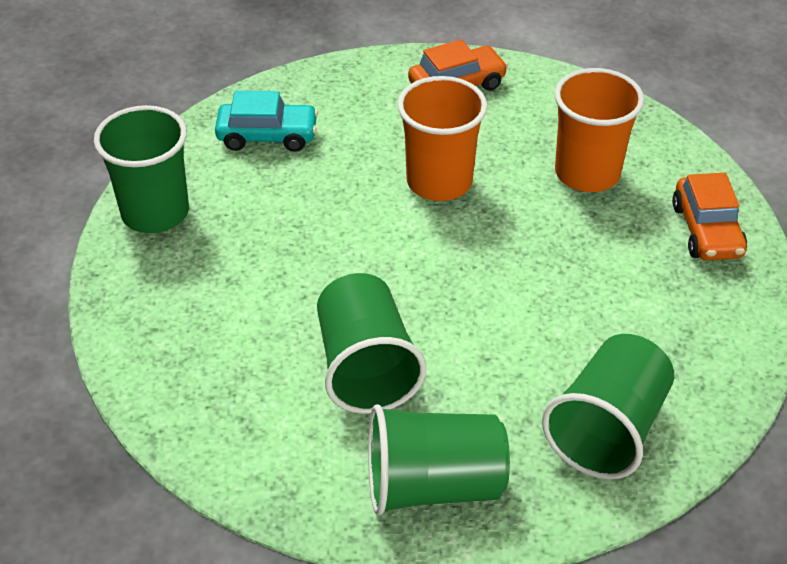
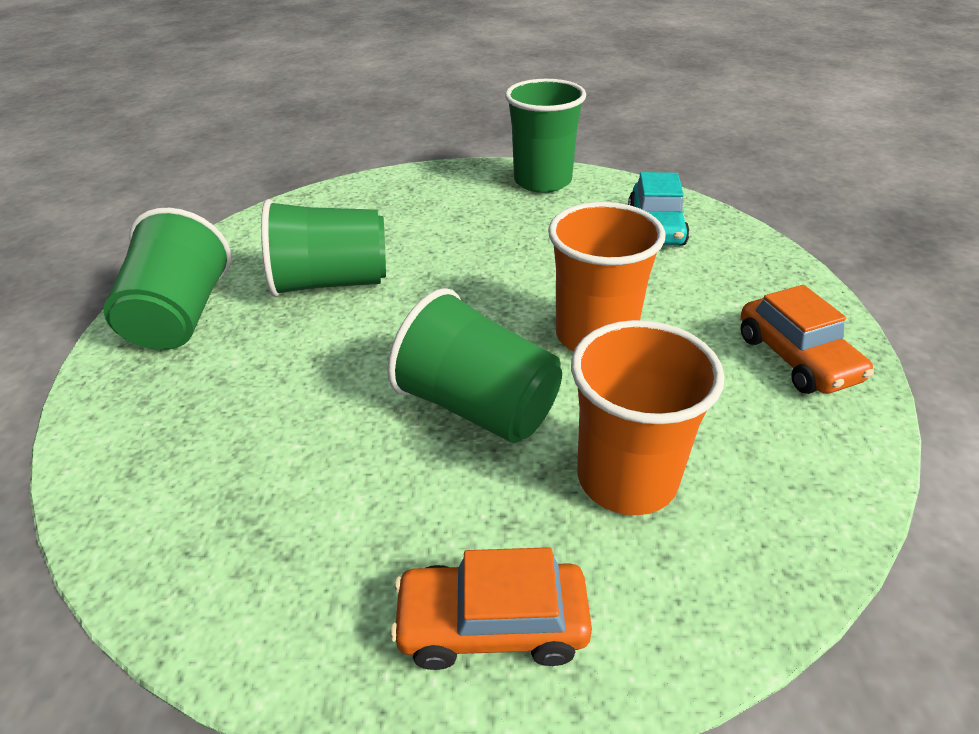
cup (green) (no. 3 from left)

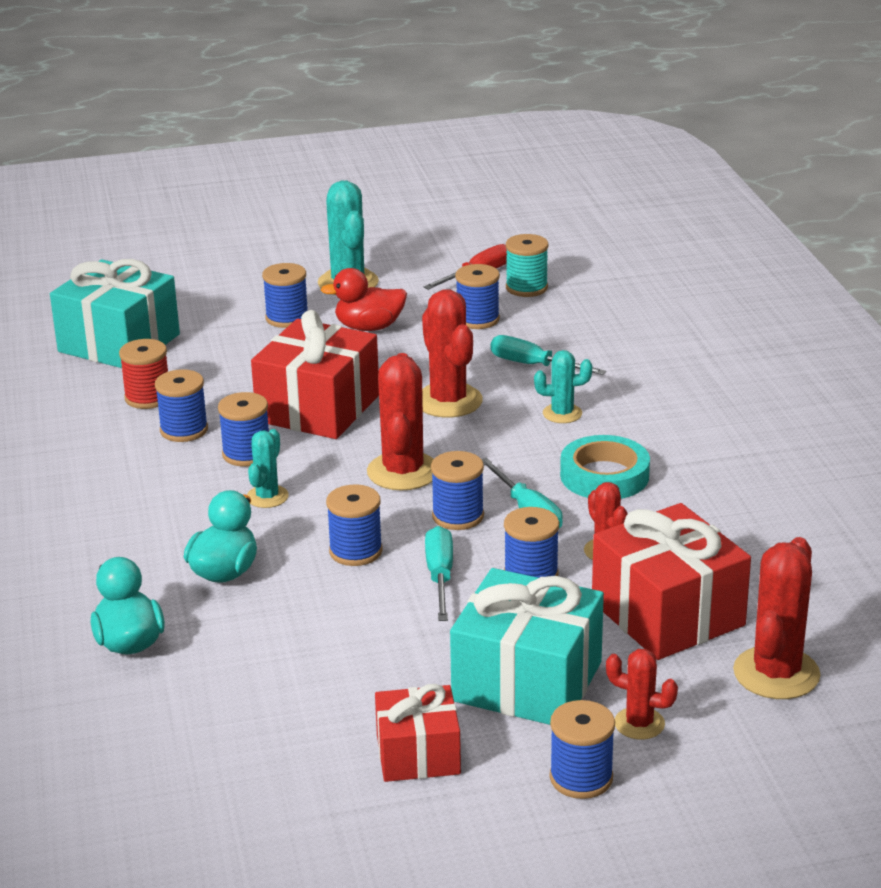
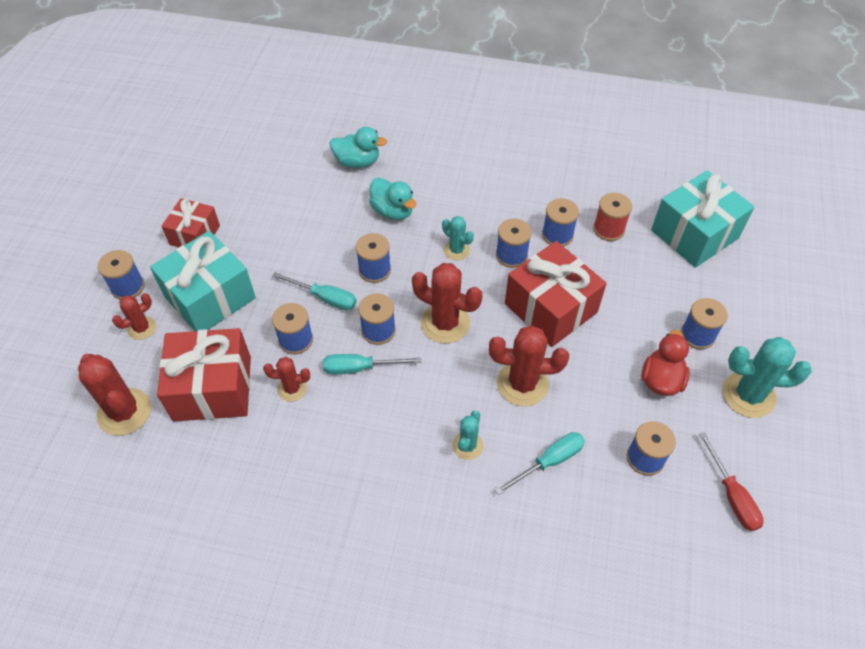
spool (turquoise)
tape (turquoise)

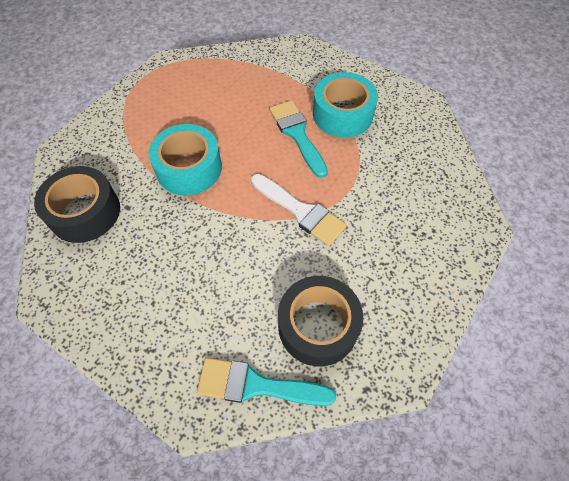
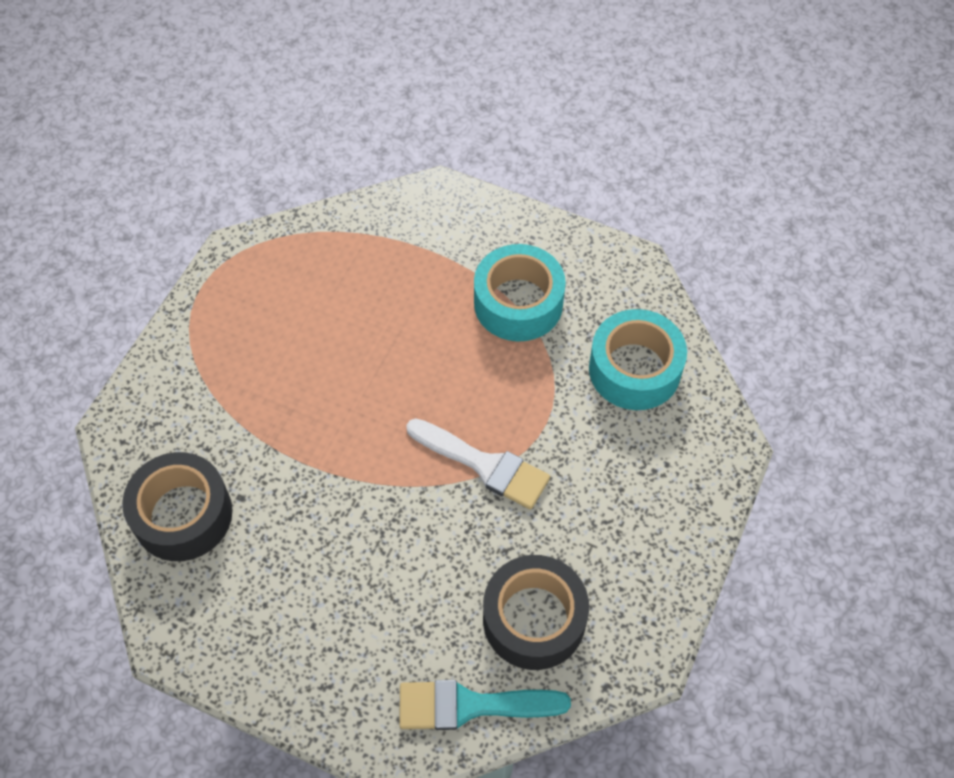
brush (turquoise) (no. 2 from left in the first image)
tape (turquoise) (no. 2 from left)

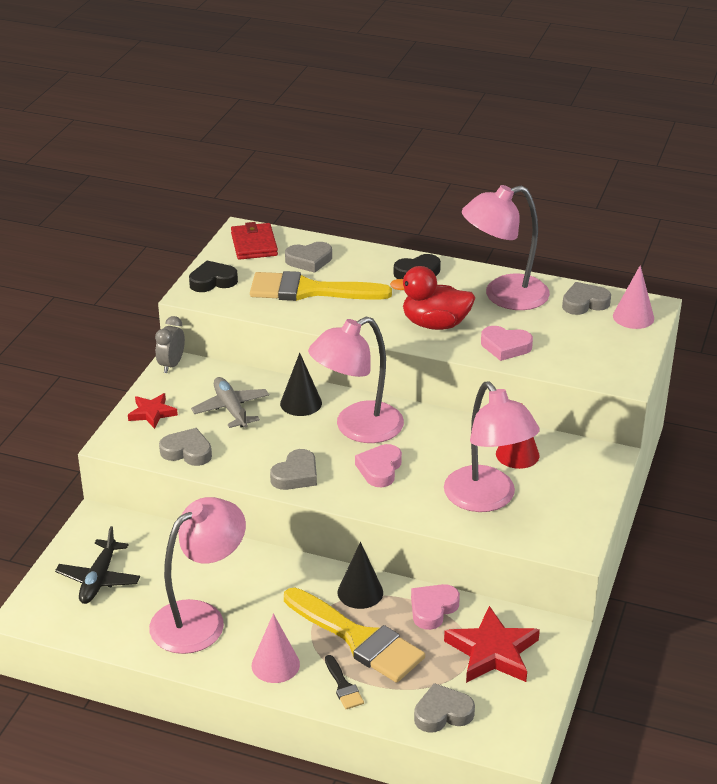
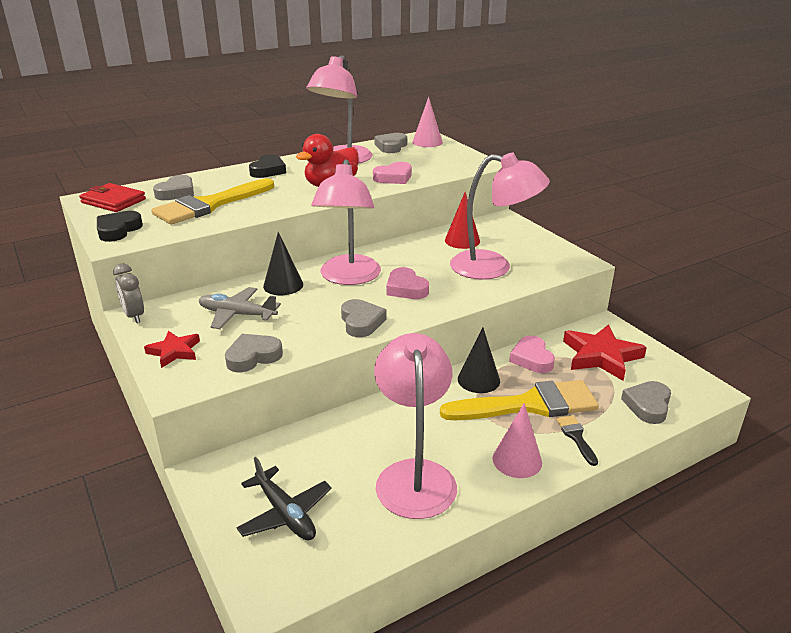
brush (black)

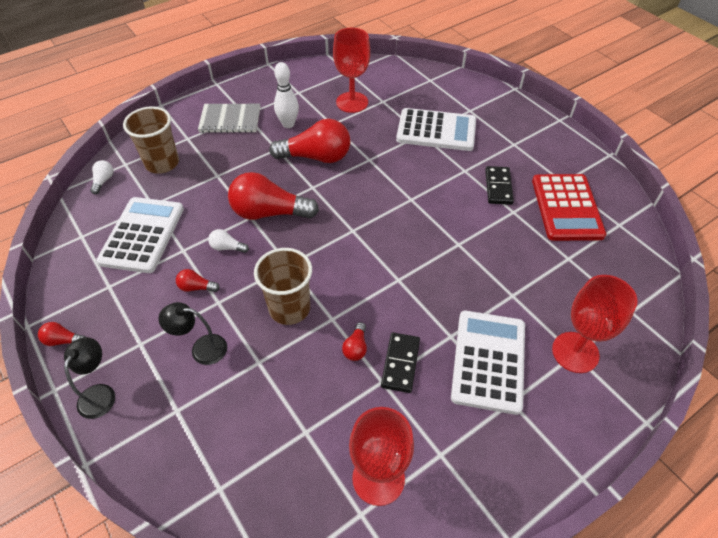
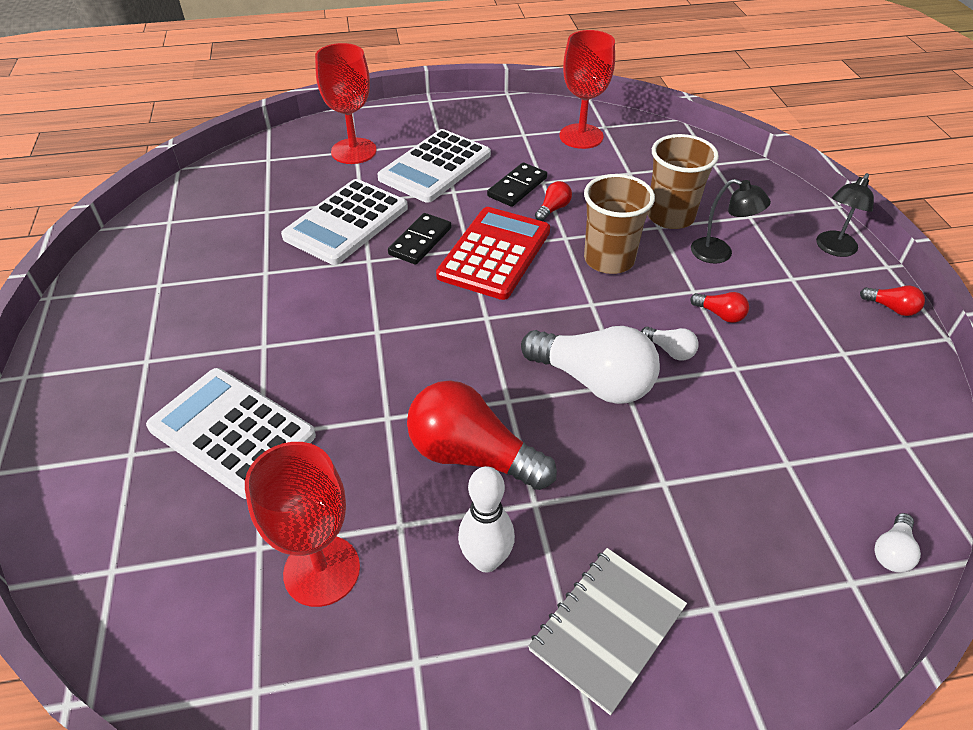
calculator (white) (no. 2 from left)
cup (brown) (no. 2 from left)
domino (black) (no. 1 from left)
calculator (red)
light bulb (white) (no. 1 from left)
notebook (grey)

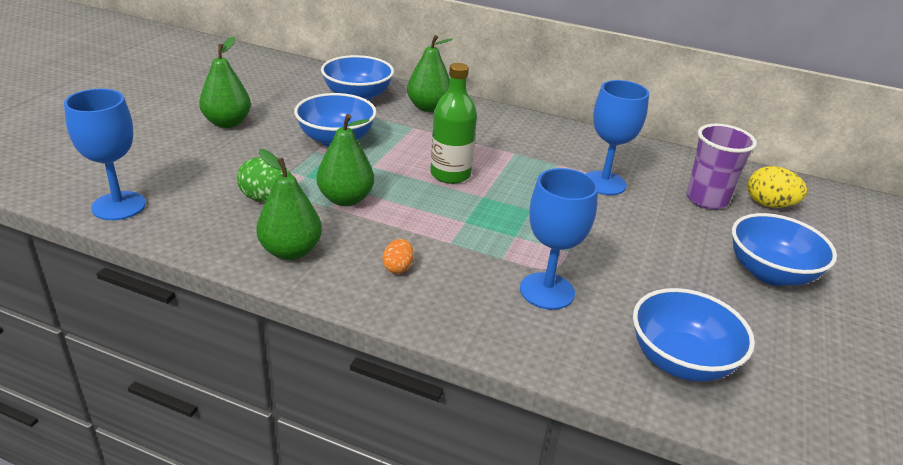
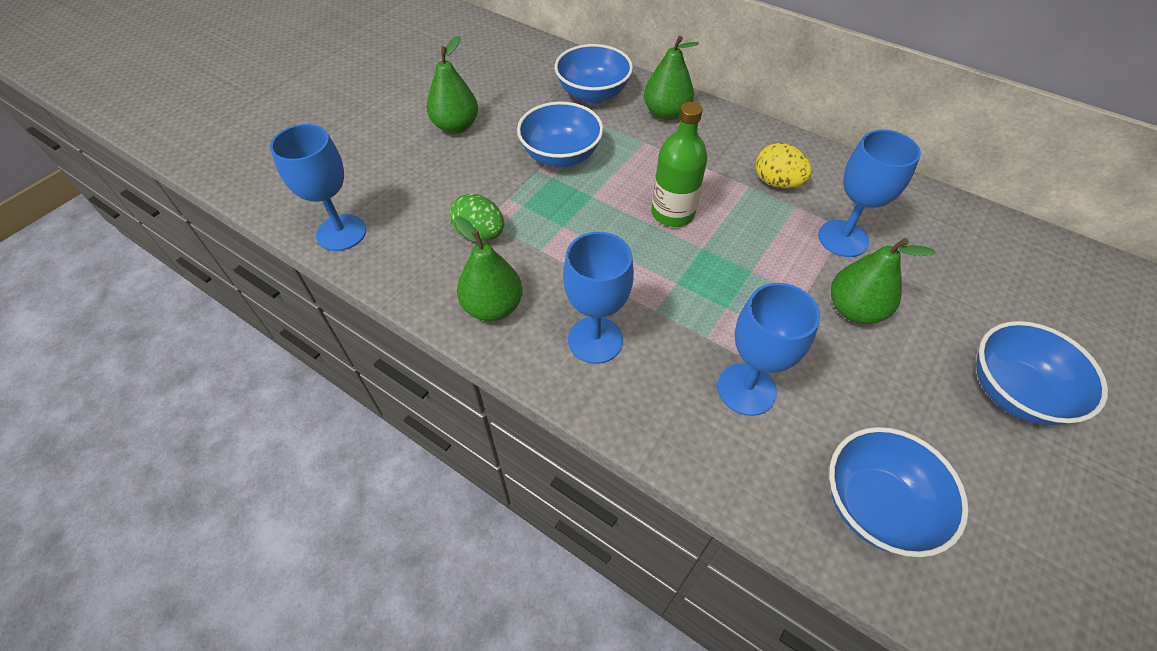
cup (purple)
pear (green) (no. 4 from left)
egg (yellow)
goblet (blue) (no. 2 from left)

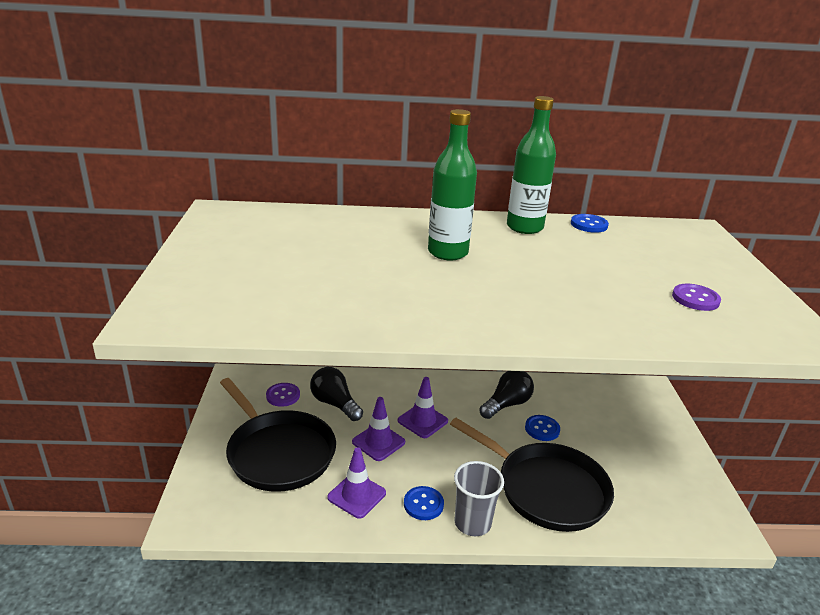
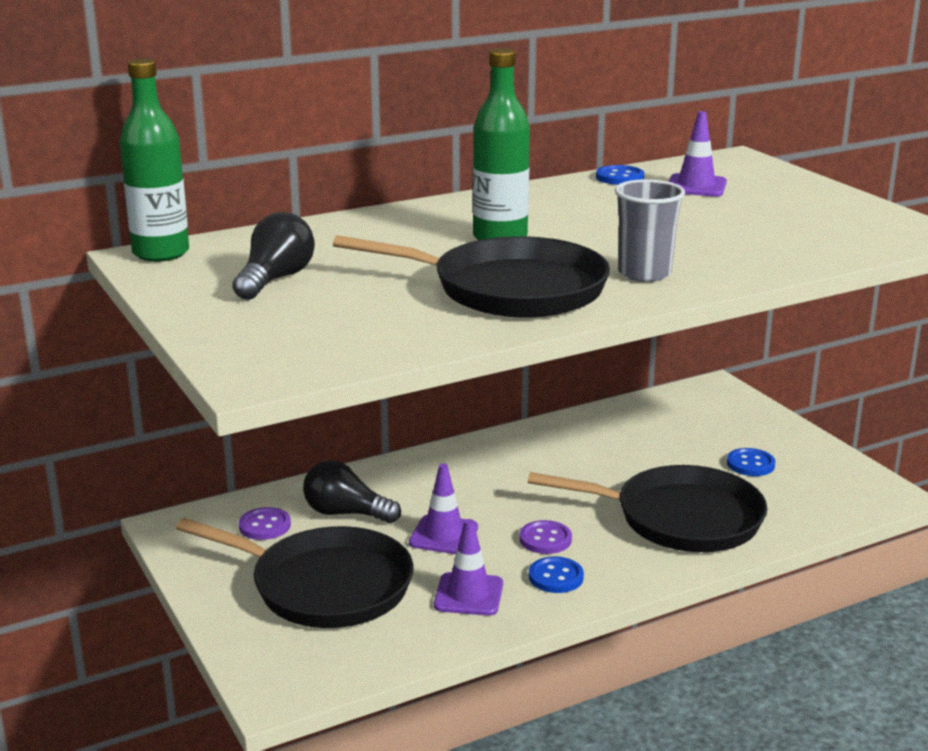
pan (black) (no. 2 from left)
traffic cone (purple) (no. 3 from left)
cup (grey)
light bulb (black) (no. 1 from left)
bottle (green) (no. 1 from left)
button (blue) (no. 3 from left)
button (purple) (no. 2 from left)

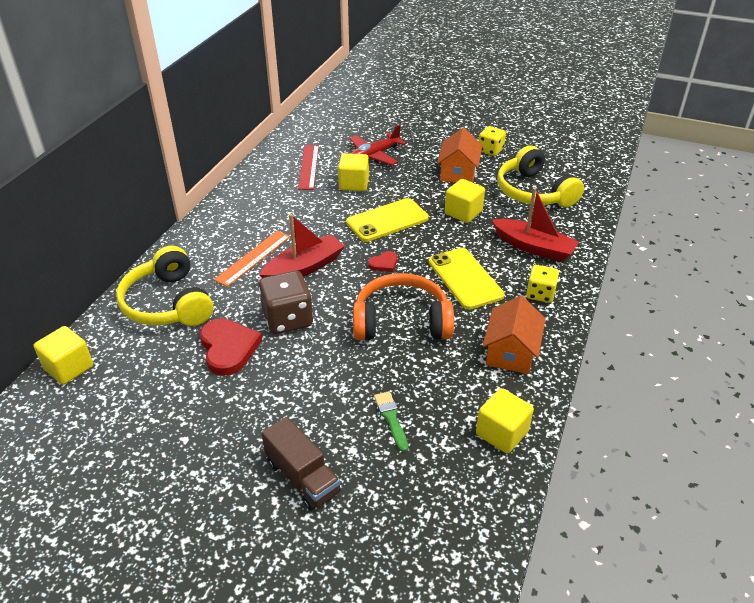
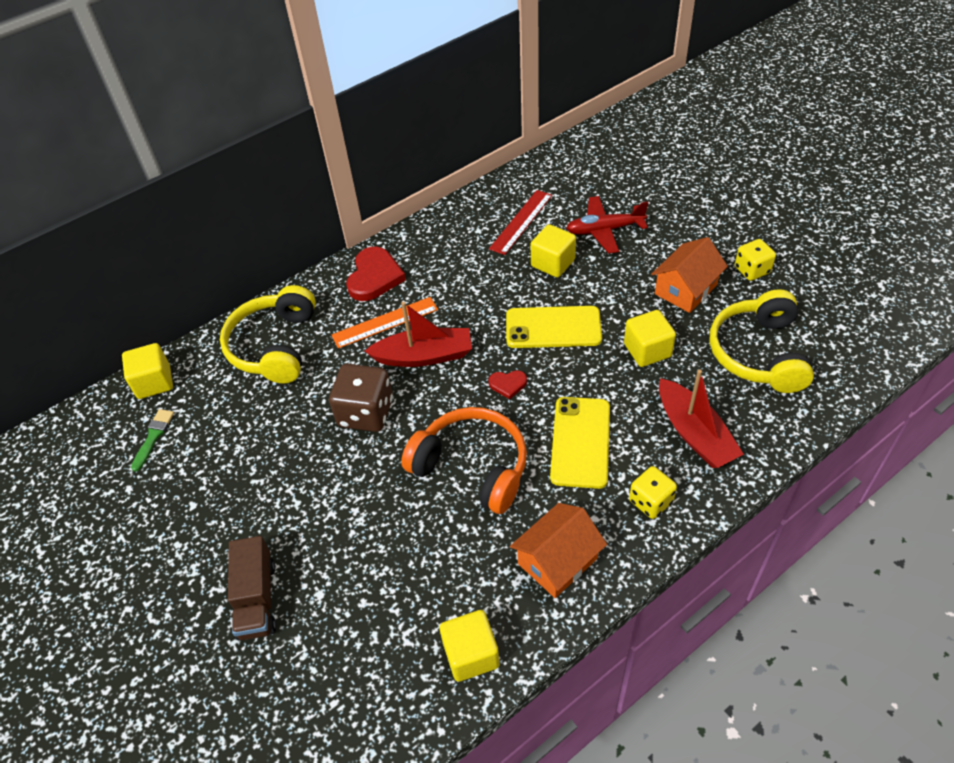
heart (red) (no. 1 from left)
brush (green)

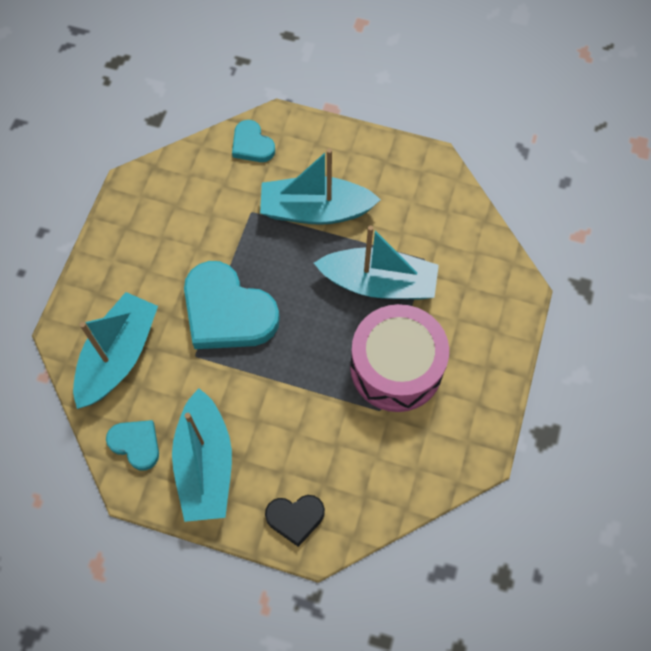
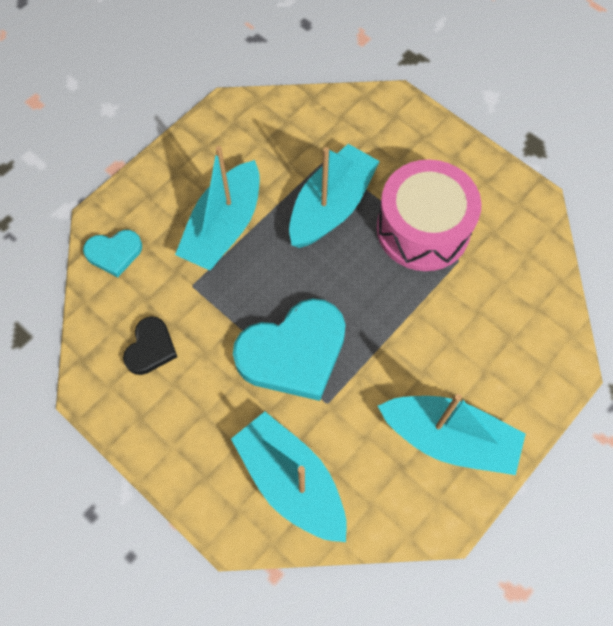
heart (turquoise) (no. 1 from left in the first image)
heart (black)

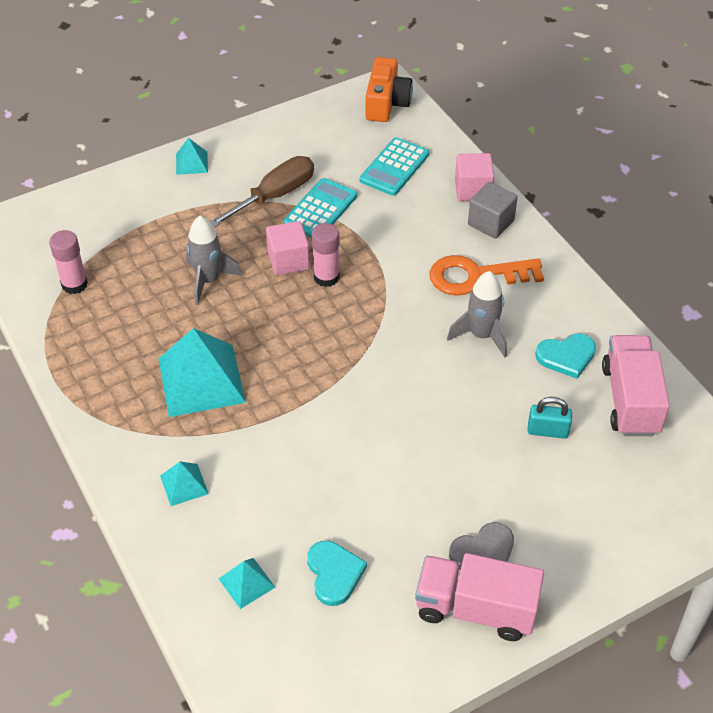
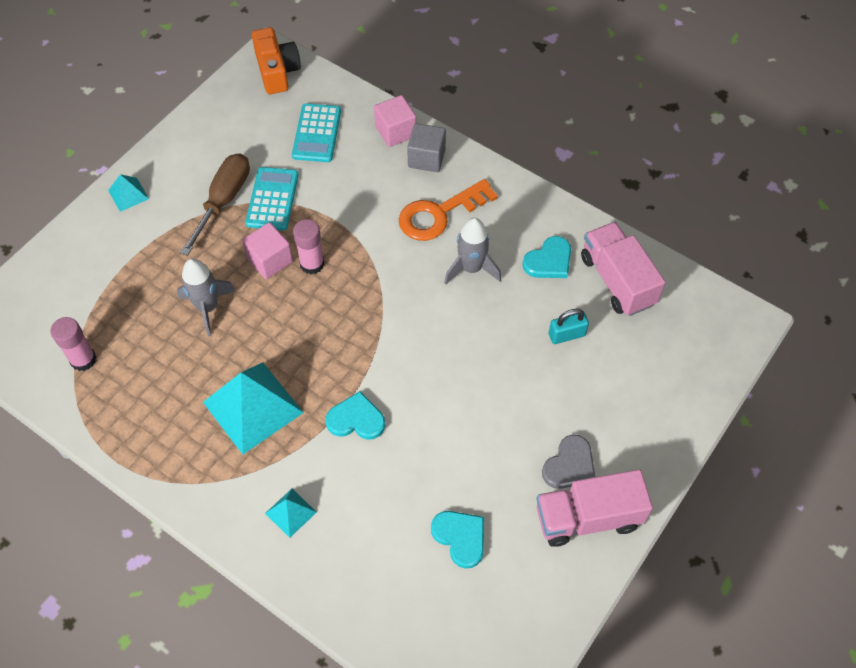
pyramid (turquoise) (no. 4 from left in the first image)
heart (turquoise) (no. 1 from left)

